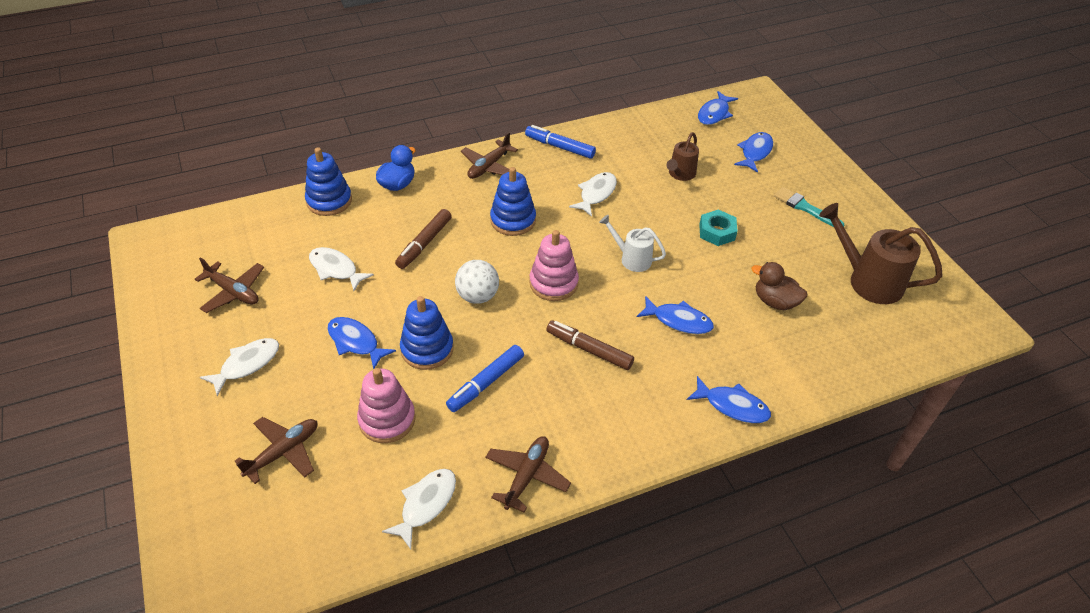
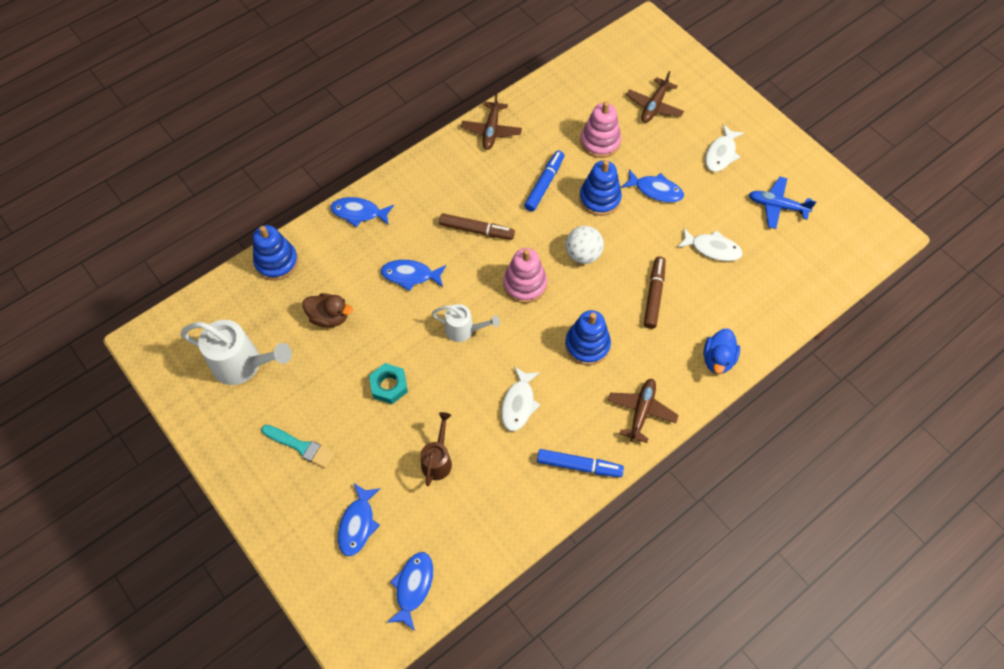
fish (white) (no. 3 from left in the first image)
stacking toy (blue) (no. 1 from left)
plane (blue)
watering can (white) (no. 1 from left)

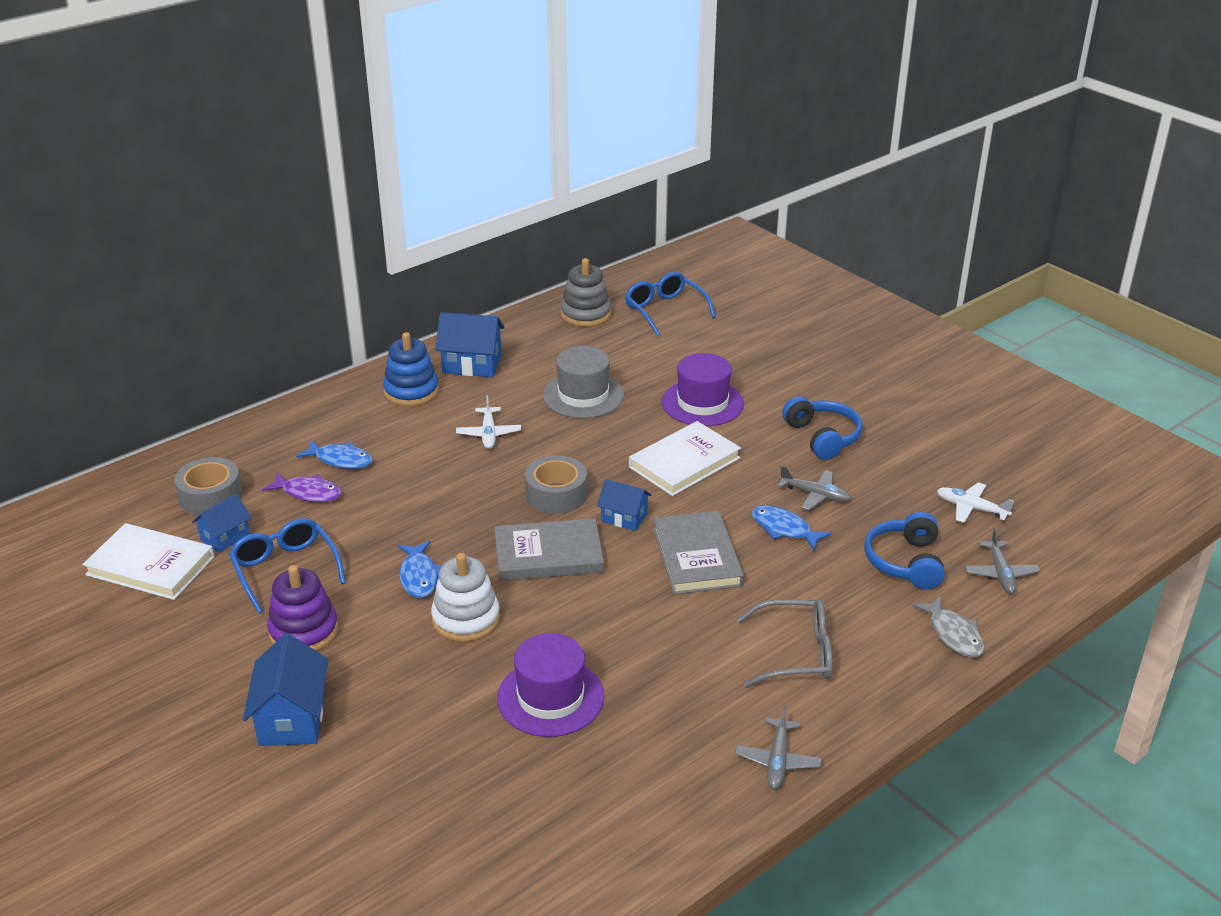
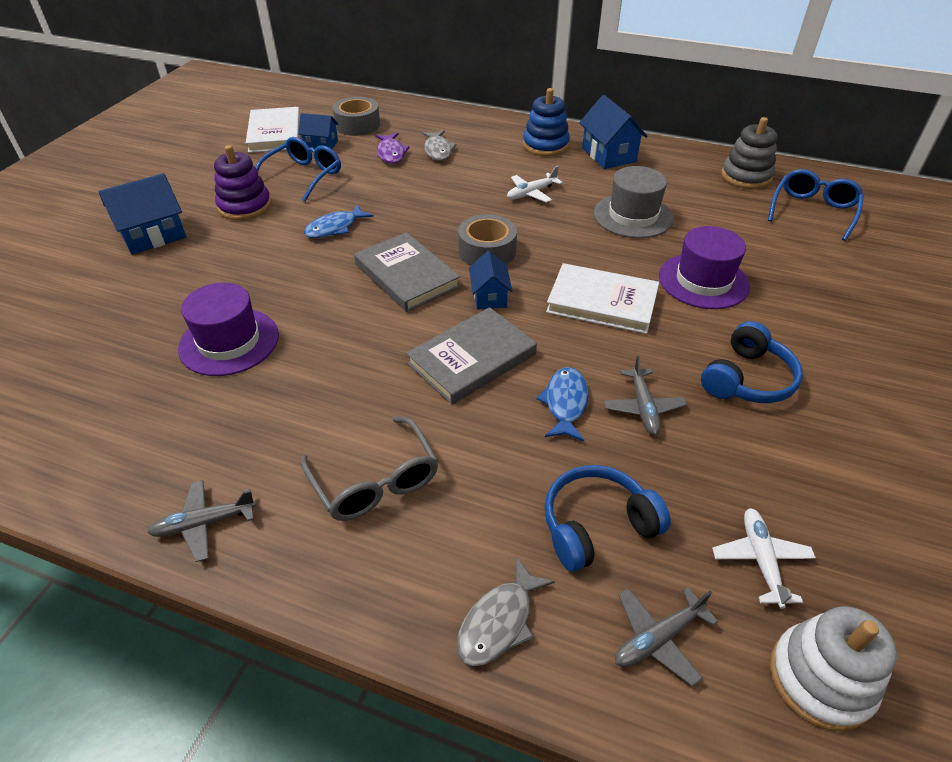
stacking toy (white)
fish (grey) (no. 1 from left)

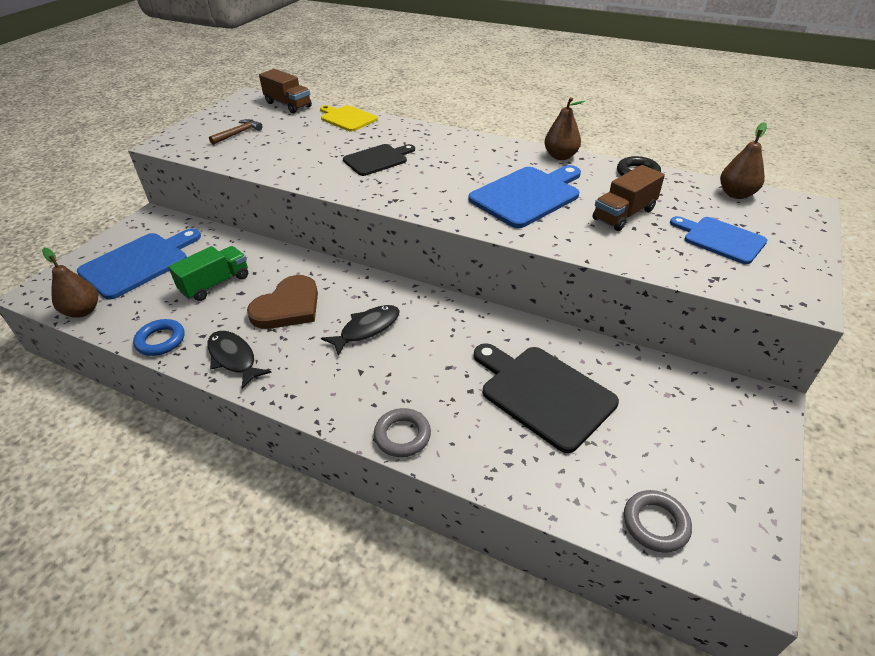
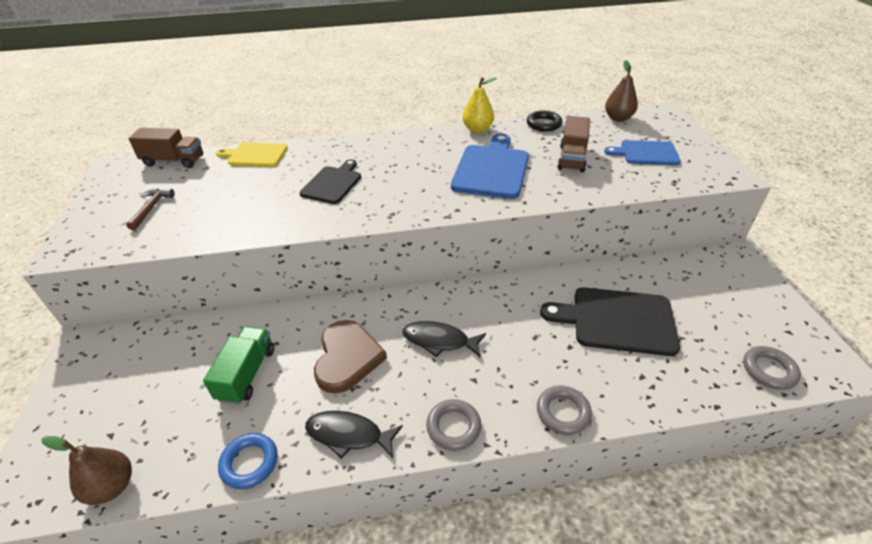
cutting board (blue) (no. 1 from left in the first image)
ring (grey) (no. 1 from left)
pear (yellow)
fish (black) (no. 2 from left)

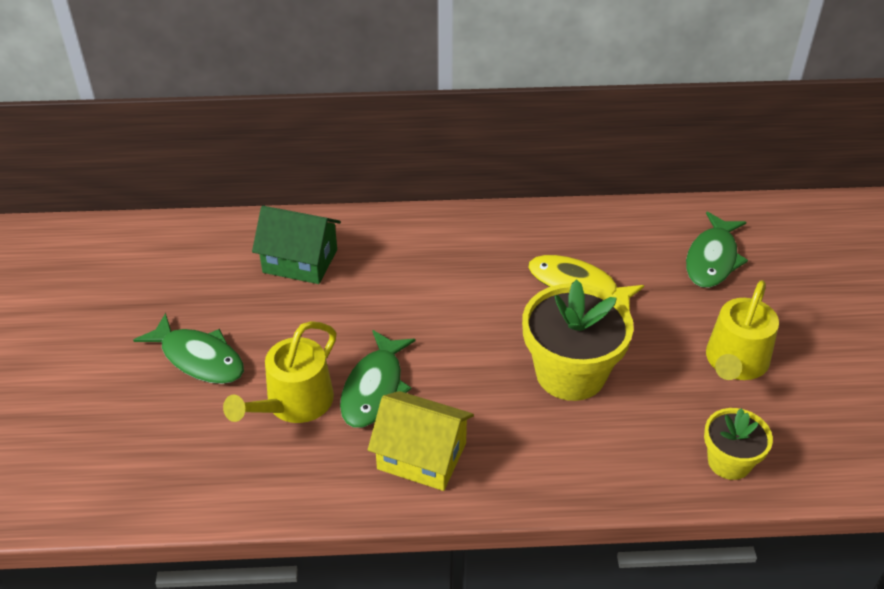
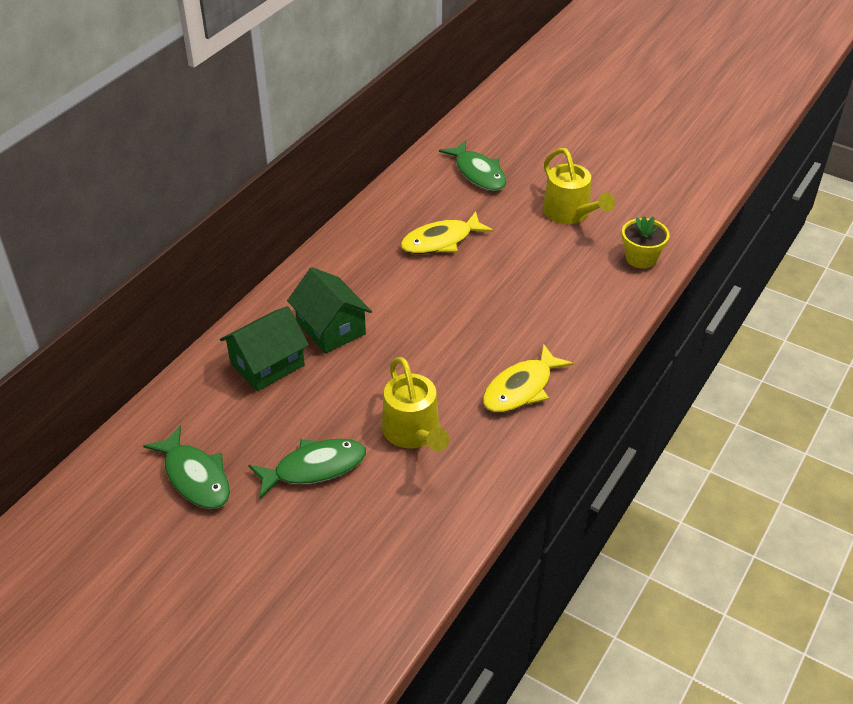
flower pot (yellow) (no. 1 from left in the first image)
house (green) (no. 2 from left)
fish (green) (no. 1 from left)
fish (yellow) (no. 2 from left)

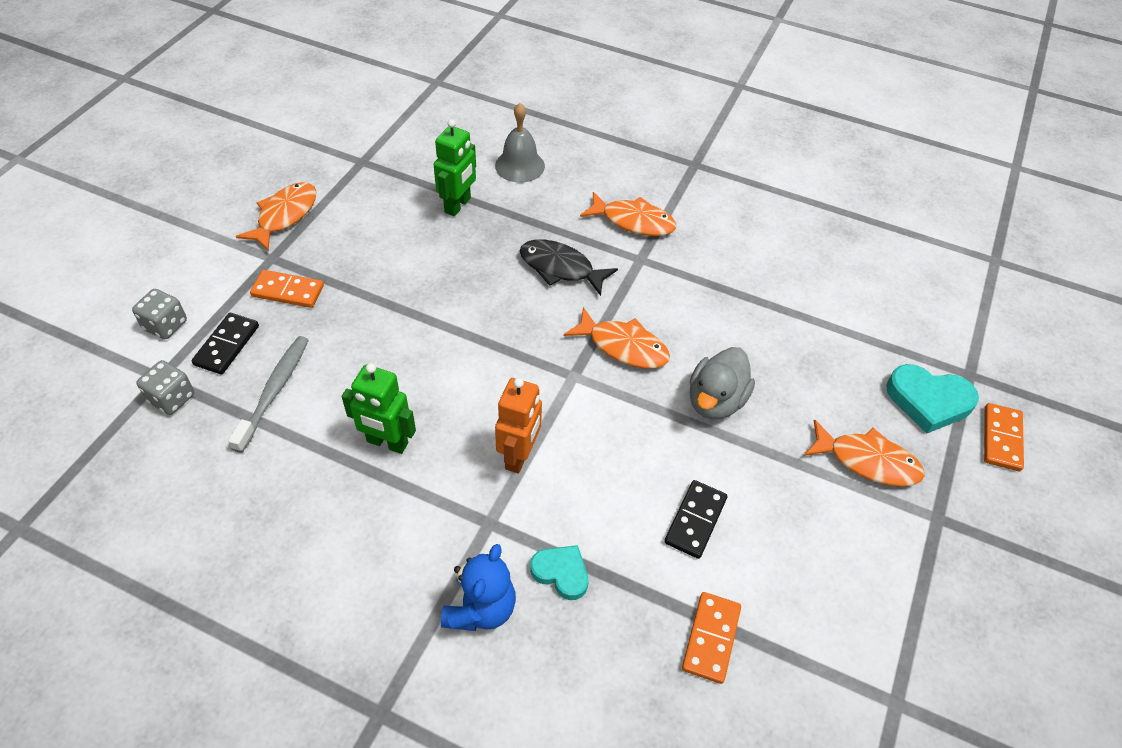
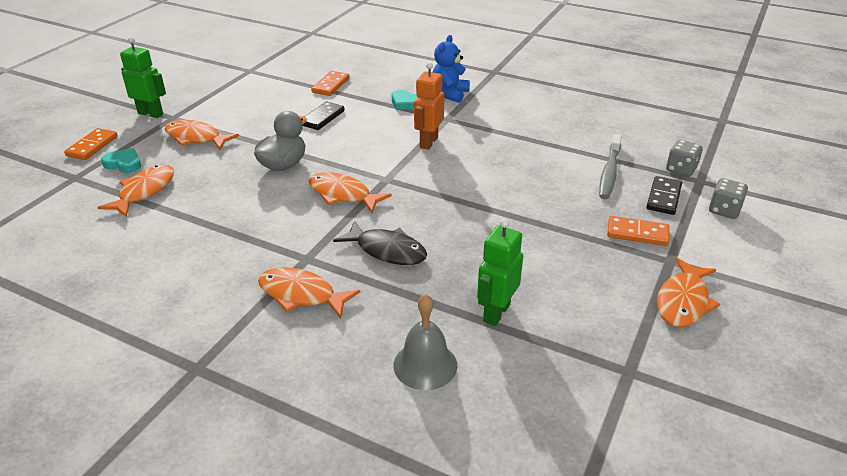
fish (orange) (no. 1 from left)
robot (green) (no. 1 from left)
heart (turquoise) (no. 1 from left)

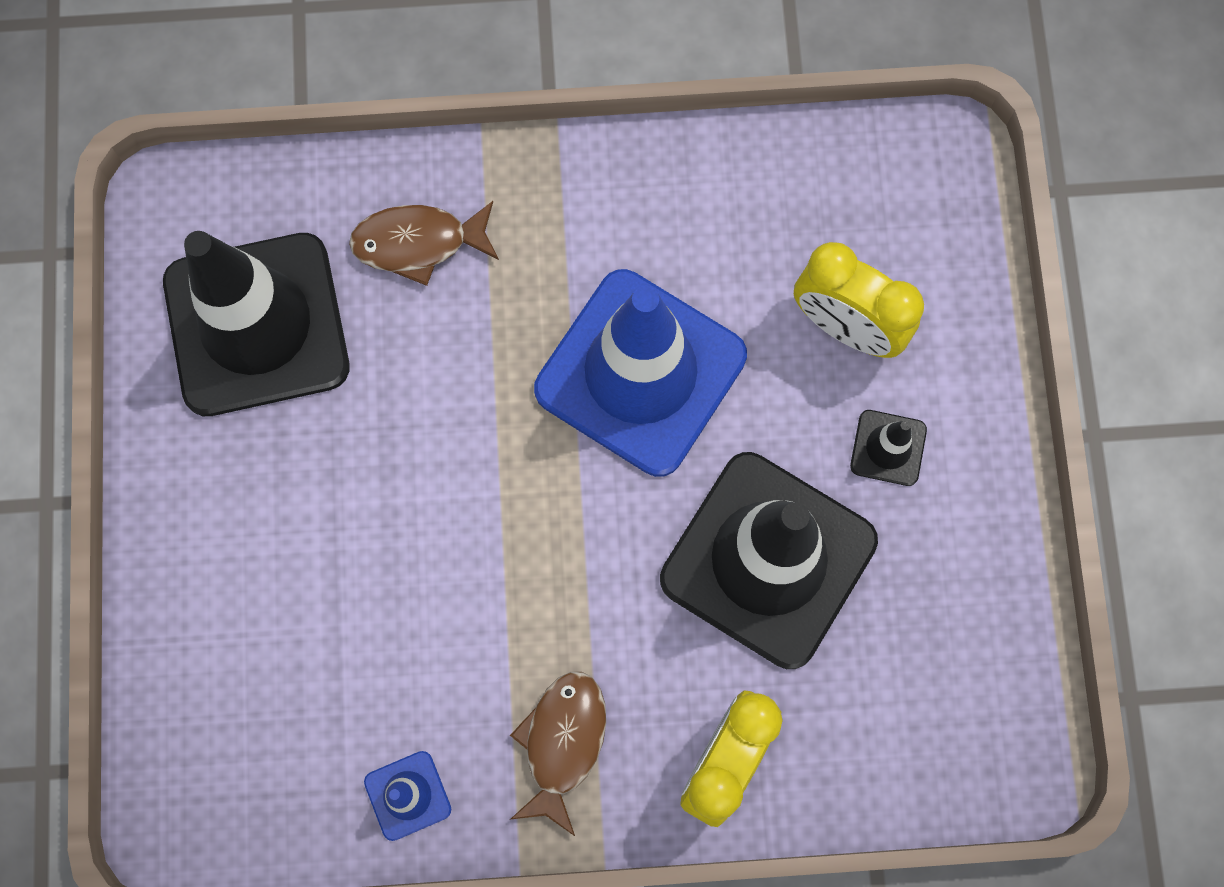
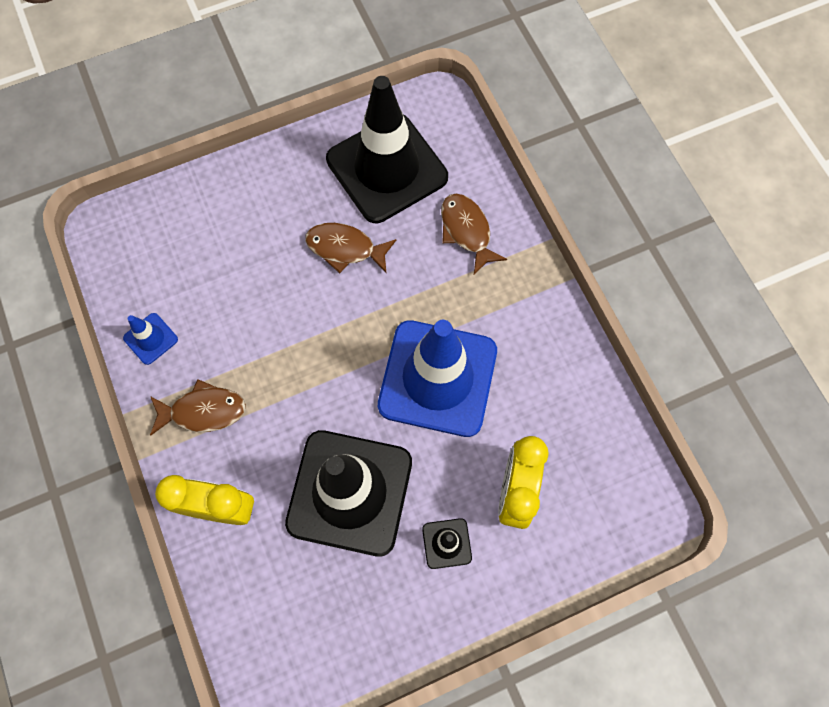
fish (brown) (no. 2 from left)

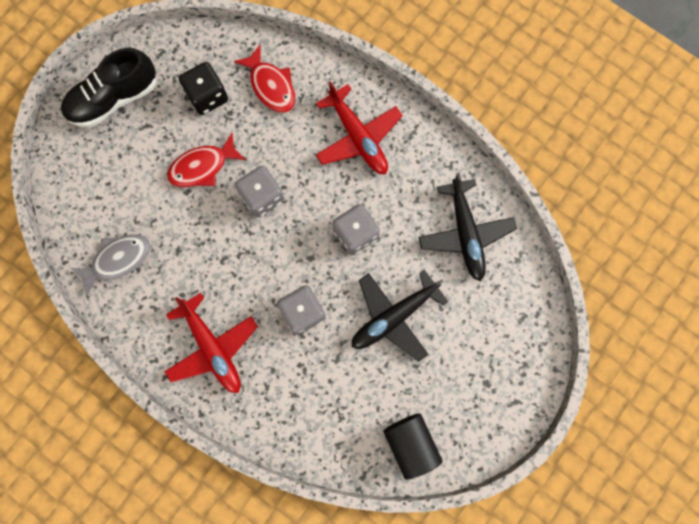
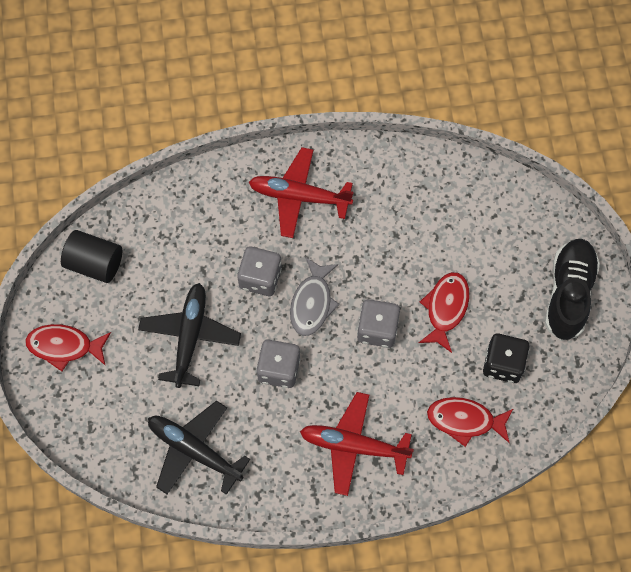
fish (red) (no. 1 from left)
fish (grey)

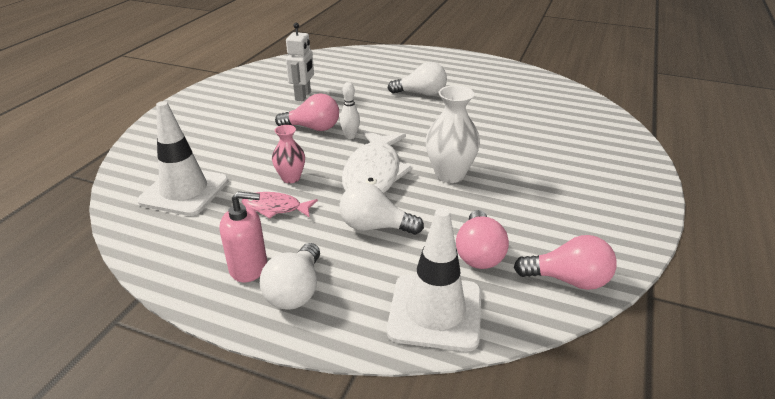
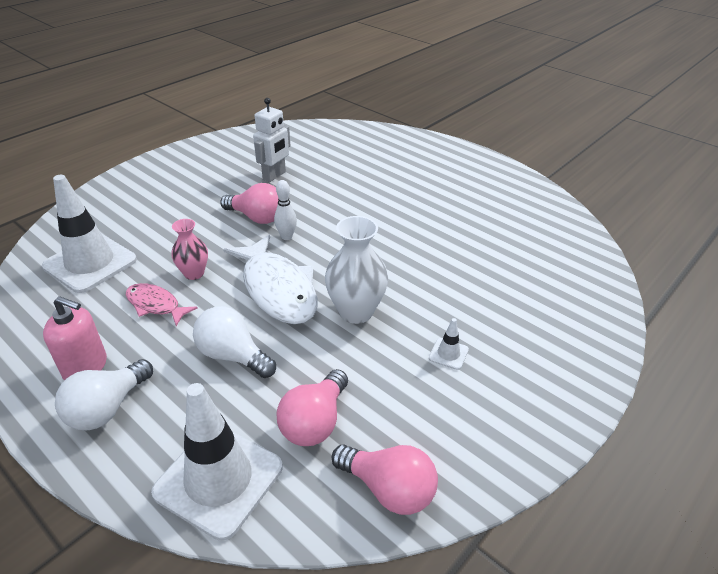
light bulb (white) (no. 3 from left in the first image)
traffic cone (white) (no. 3 from left)
fish (white)

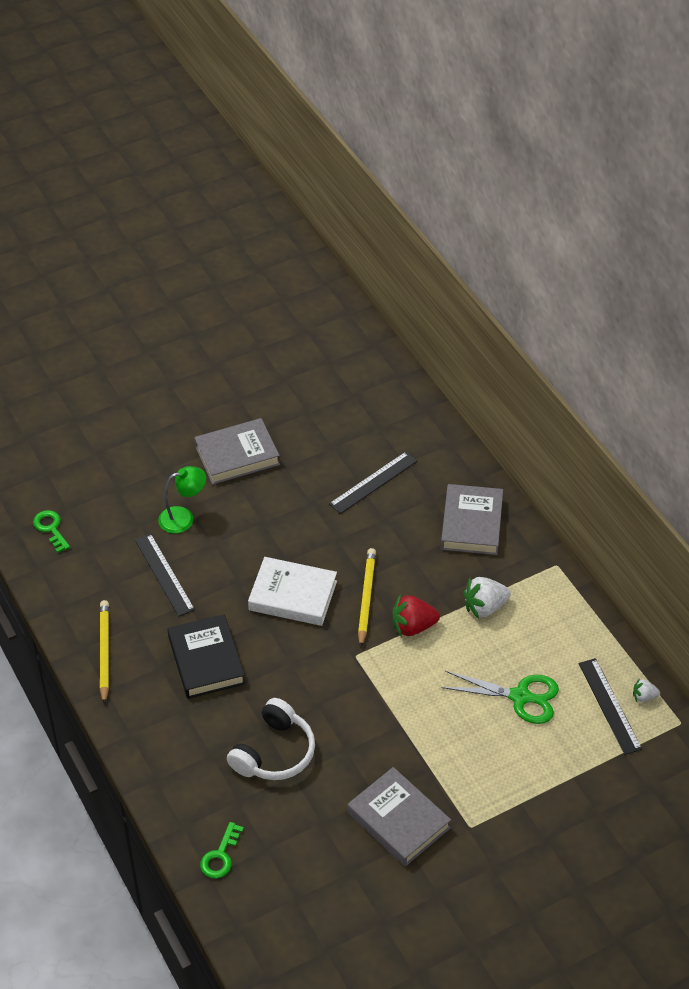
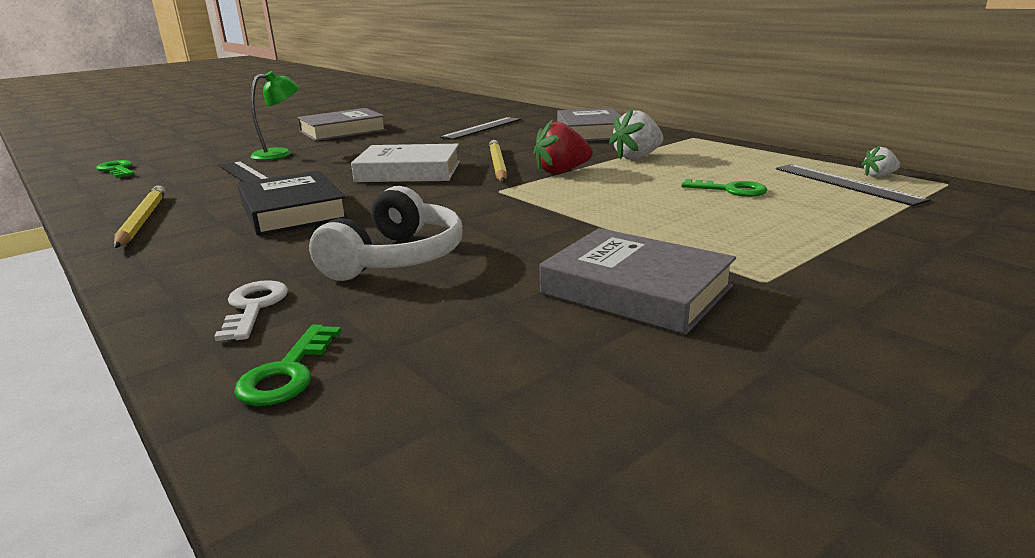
key (white)
key (green) (no. 3 from left)

